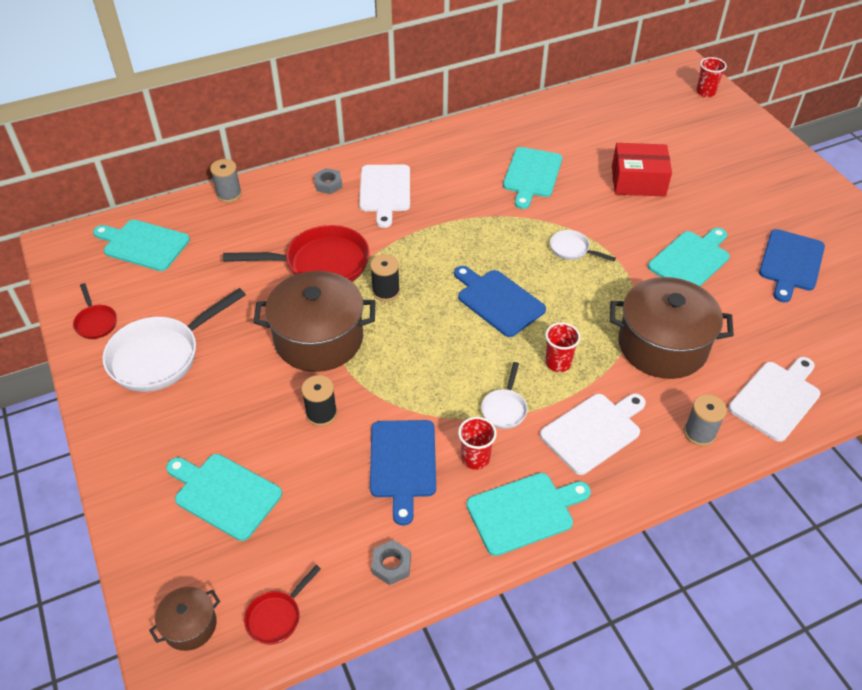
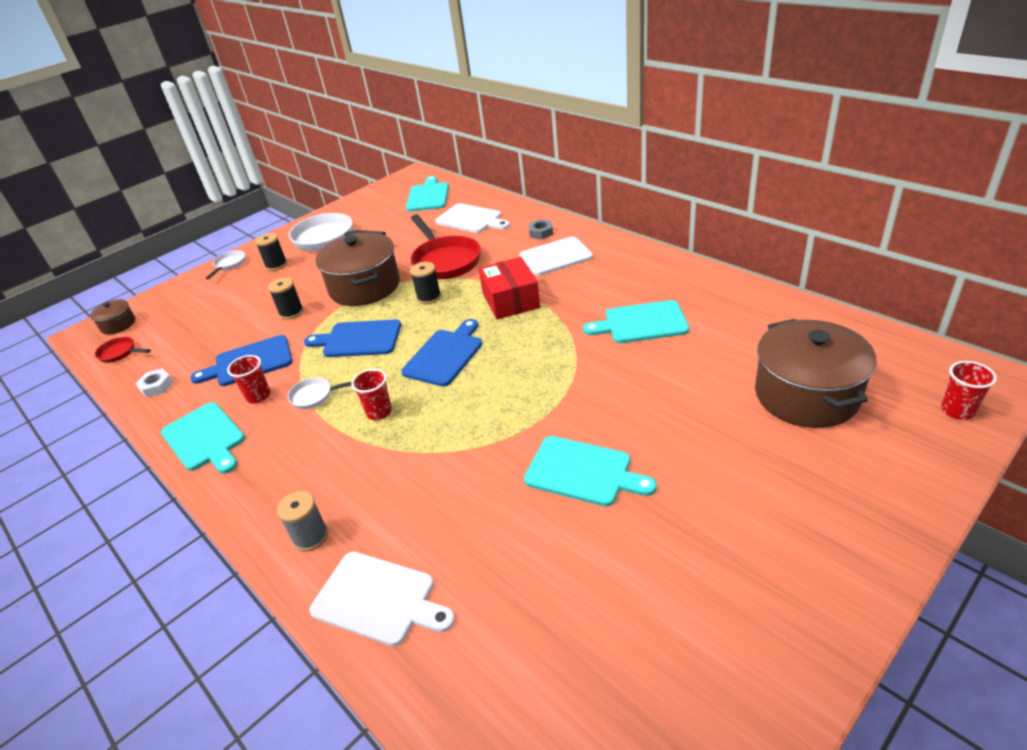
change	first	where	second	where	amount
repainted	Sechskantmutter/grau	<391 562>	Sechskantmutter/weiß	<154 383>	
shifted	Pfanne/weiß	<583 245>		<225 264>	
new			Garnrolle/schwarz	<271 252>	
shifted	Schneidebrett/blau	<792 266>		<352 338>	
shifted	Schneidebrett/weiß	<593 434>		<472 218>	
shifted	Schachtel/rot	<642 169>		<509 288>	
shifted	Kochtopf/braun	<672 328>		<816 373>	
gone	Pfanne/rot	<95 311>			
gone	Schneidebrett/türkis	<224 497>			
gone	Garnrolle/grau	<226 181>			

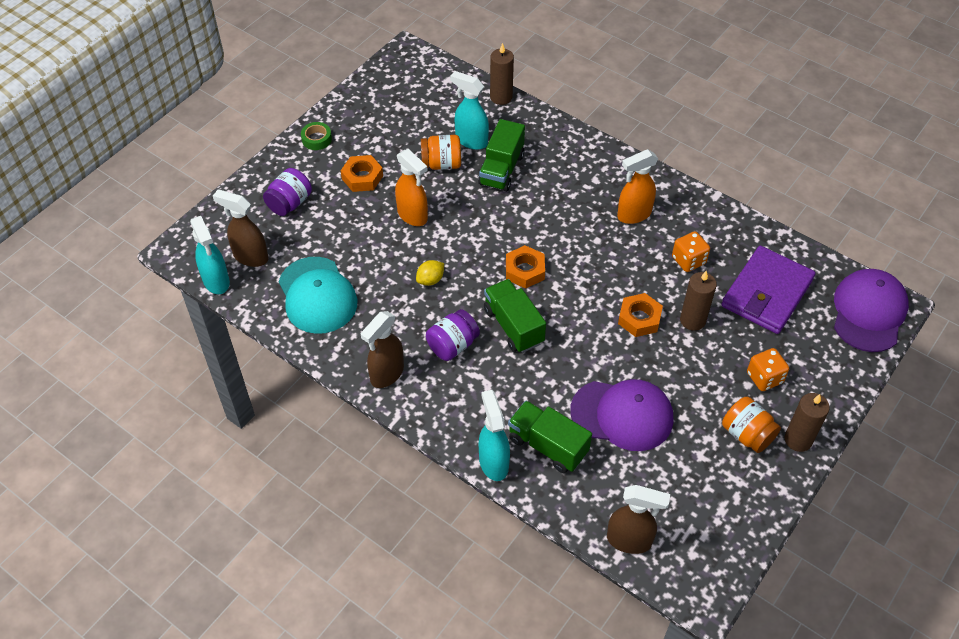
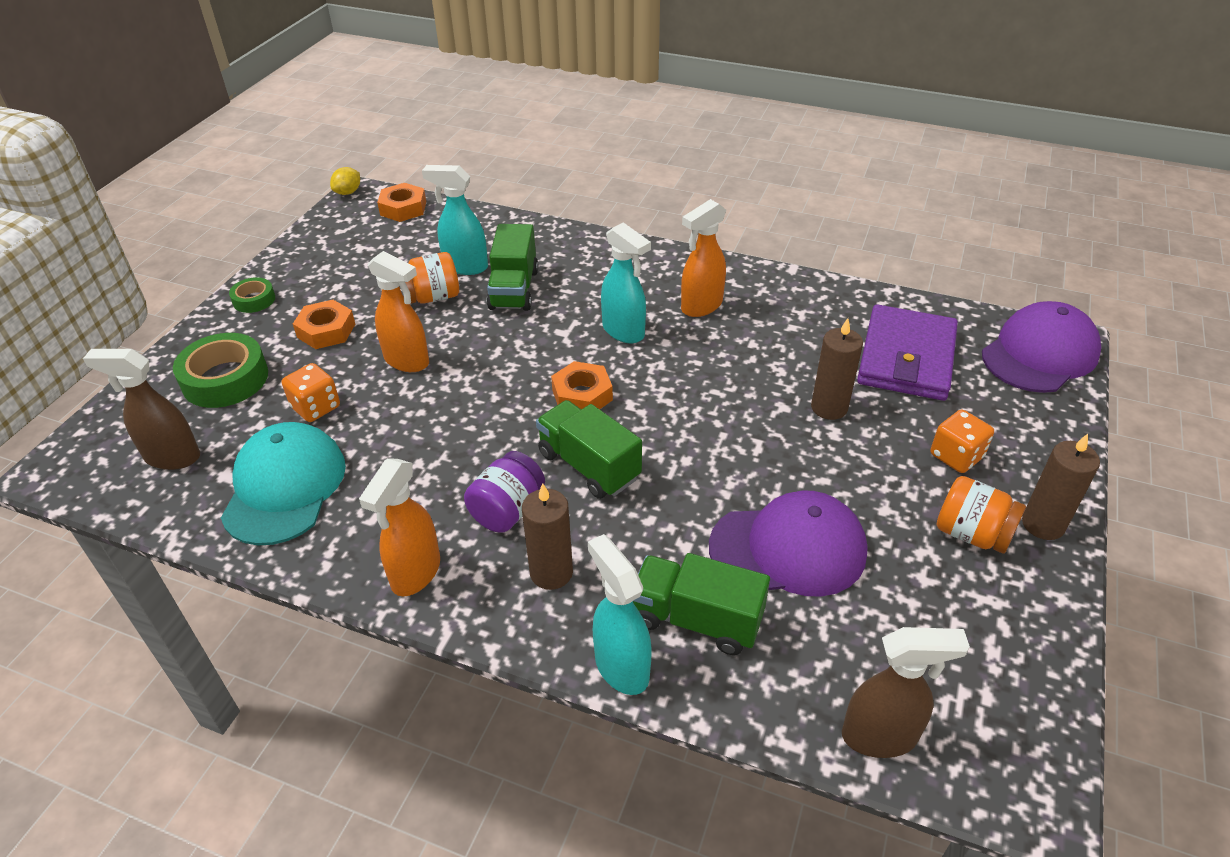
change	first	where	second	where	amount
swapped	Einmachglas/lila	<287 192>	Klebeband/grün	<220 370>	
rotated	Kappe/türkis	<318 295>		<283 483>	135 degrees counterclockwise
shifted	Spielwürfel/orange	<691 251>		<311 392>	
shifted	Zitrone/gelb	<430 273>		<345 181>	
repainted	Sprühflasche/braun	<382 349>	Sprühflasche/orange	<399 527>	
shifted	Sechskantmutter/orange	<640 315>		<401 202>	
shifted	Kerze/braun	<502 74>		<547 536>	
shifted	Sprühflasche/türkis	<210 255>		<626 282>	
rotated	Kappe/lila	<871 310>		<1041 347>	45 degrees clockwise

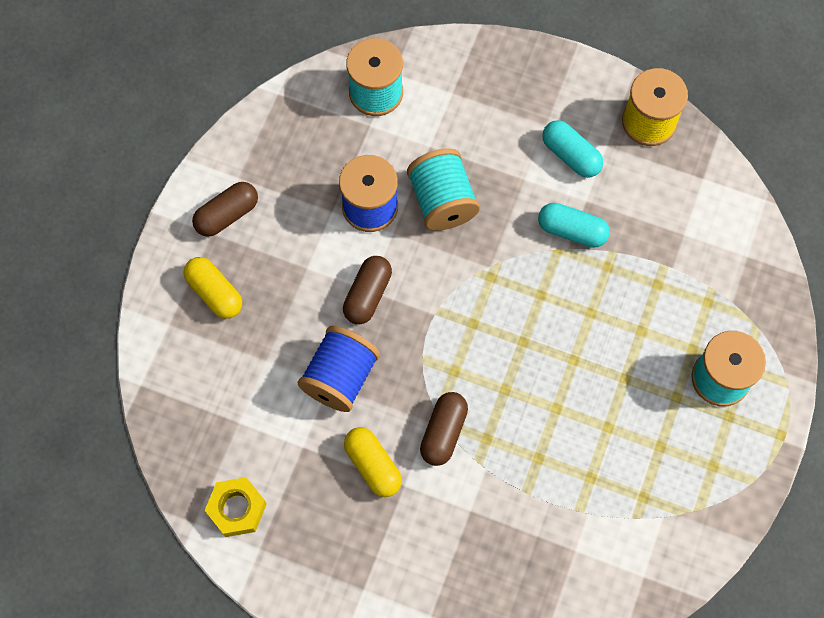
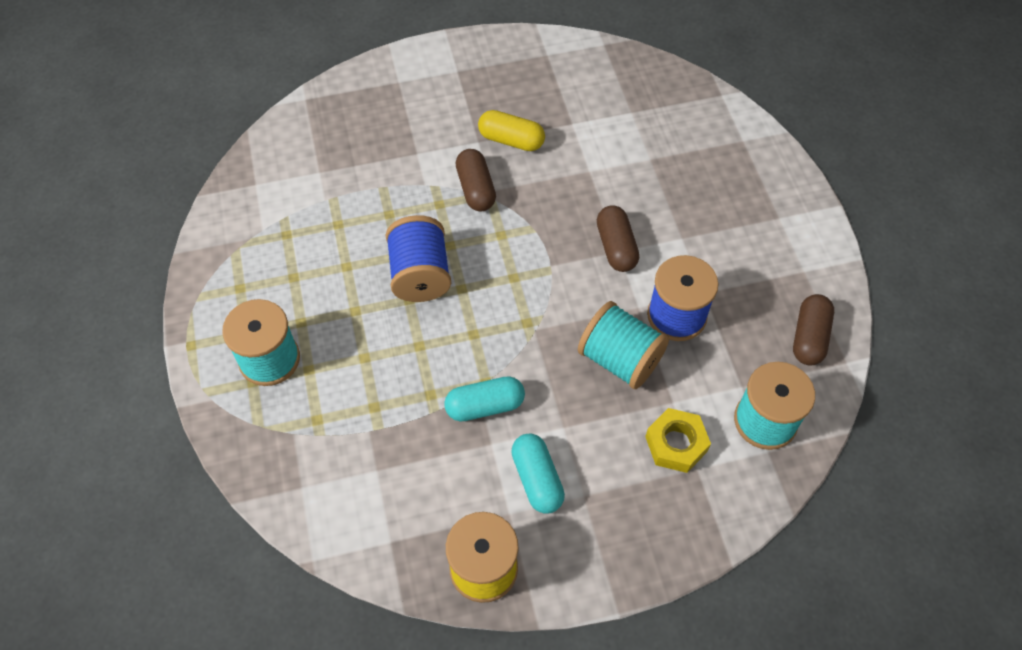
change	first	where	second	where	amount
shifted	Garnrolle/blau	<339 369>		<418 258>	
rotated	Kapsel/türkis	<572 149>		<538 473>	60 degrees clockwise
shifted	Sechskantmutter/gelb	<236 507>		<678 440>	
shifted	Kapsel/braun	<225 209>		<813 329>	
gone	Kapsel/gelb	<212 288>			

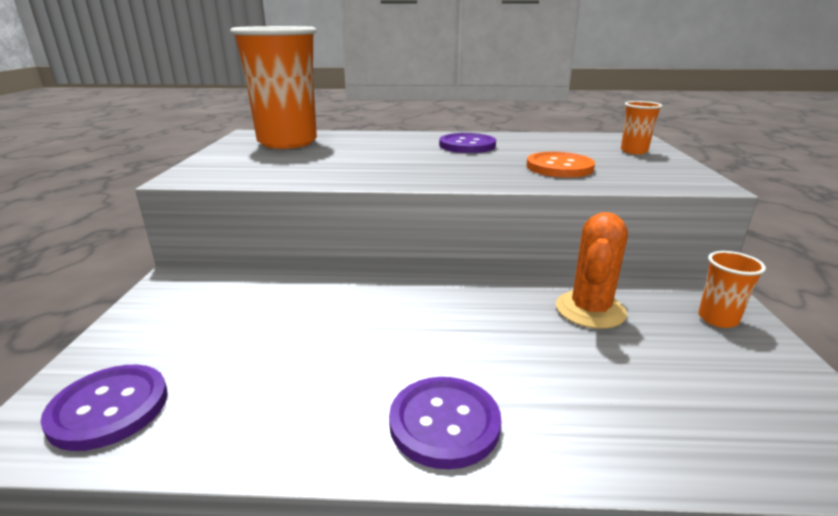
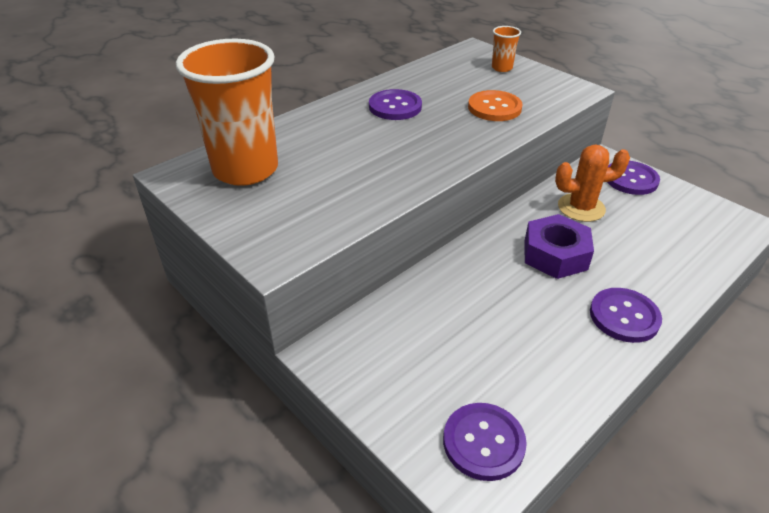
change	first	where	second	where	amount
new			Sechskantmutter/lila	<559 246>	
rotated	Kaktus/orange	<592 270>		<592 183>	75 degrees counterclockwise
swapped	Becher/orange	<732 289>	Knopf/lila	<633 178>	

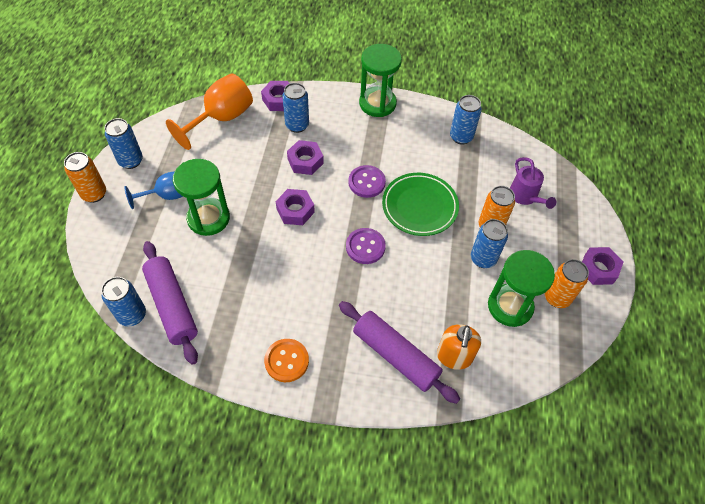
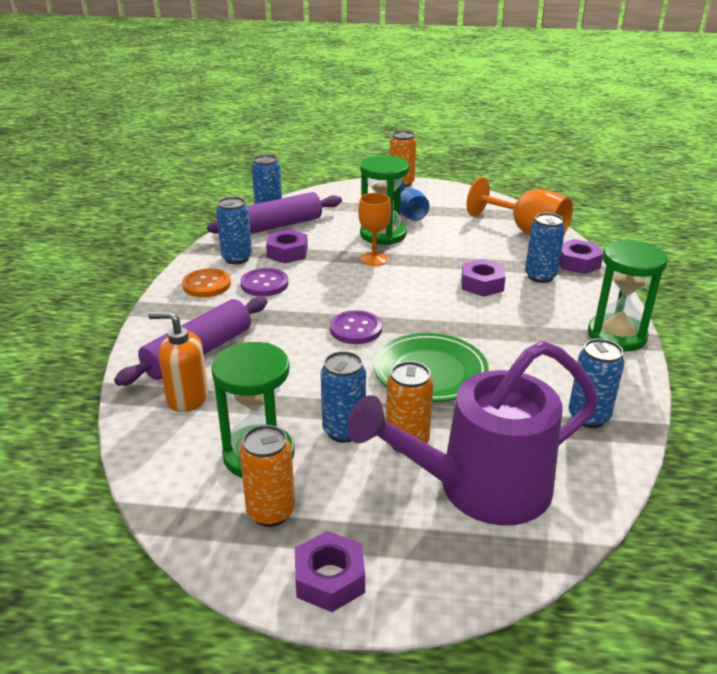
change	first	where	second	where	amount
shifted	Dose/blau	<123 143>		<234 230>	
shifted	Knopf/lila	<367 181>		<265 282>	
shifted	Sechskantmutter/lila	<295 207>		<287 246>	
scaled	Gießkanne/lila	<533 183>		<472 433>	x2.10
new			Kelch/orange	<374 229>	

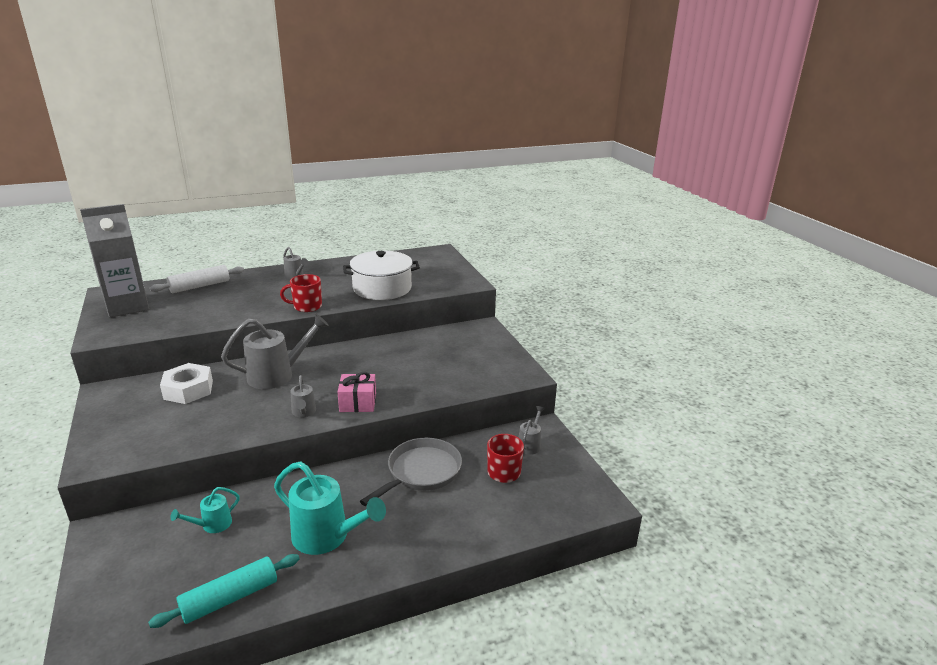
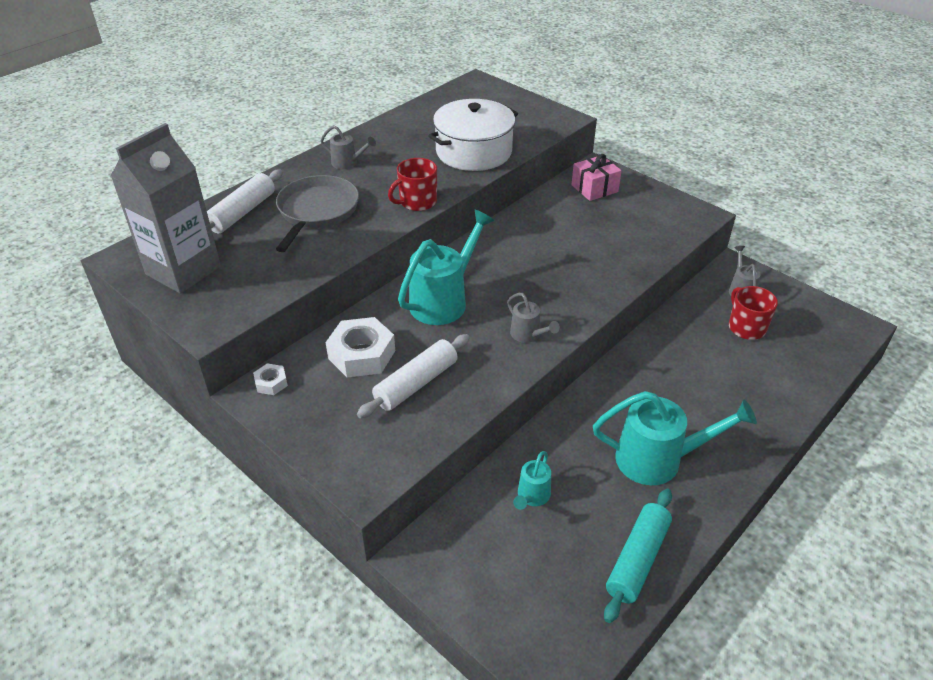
change	first	where	second	where	amount
new			Sechskantmutter/weiß	<270 379>	
shifted	Pfanne/grau	<411 472>		<317 213>	
new			Nudelholz/weiß	<413 376>	
repainted	Gießkanne/grau	<275 351>	Gießkanne/türkis	<446 267>	
shifted	Geschenk/rosa	<356 392>		<596 177>	

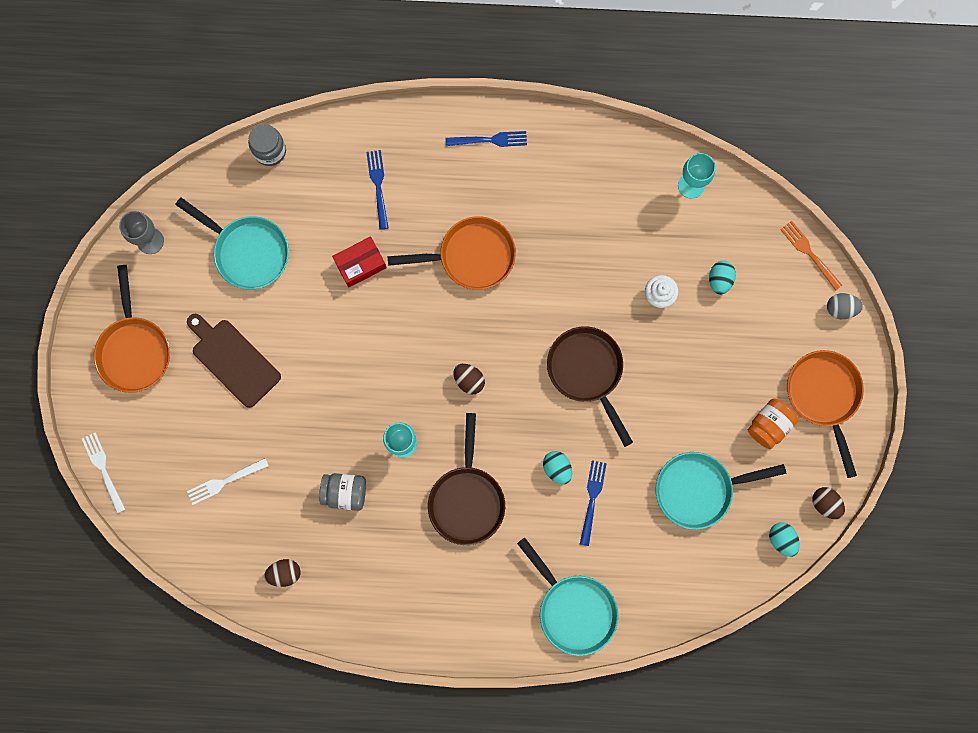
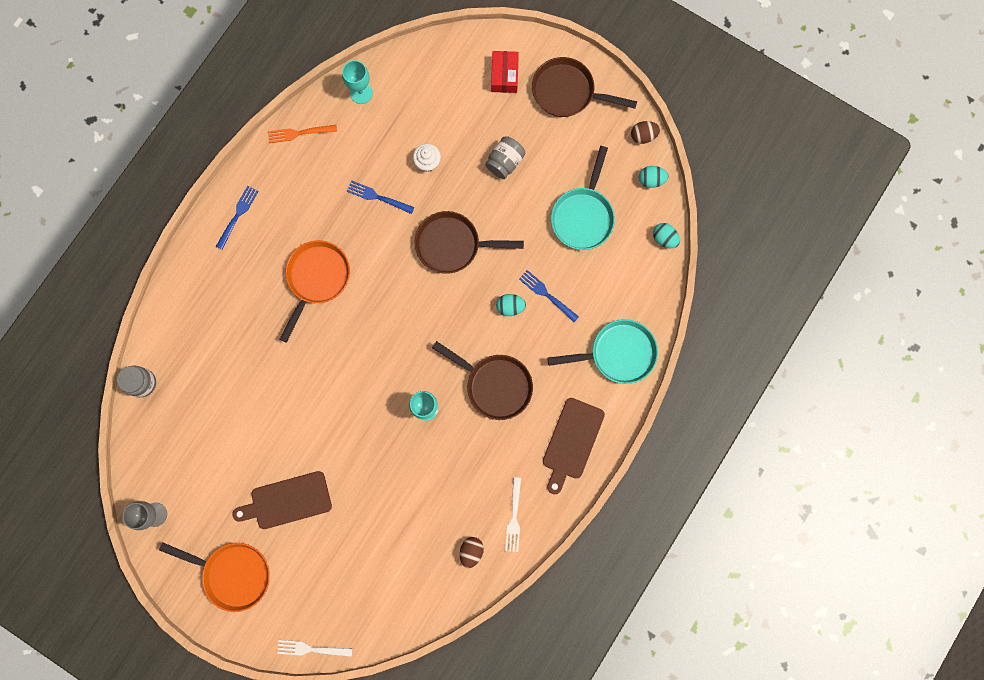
change	first	where	second	where	amount
shifted	Gabel/orange	<811 256>		<302 134>	
shifted	Gabel/blau	<377 190>		<380 197>	
shifted	Einmachglas/grau	<342 492>		<505 157>	
shifted	Schachtel/rot	<359 262>		<505 72>	
shifted	Gabel/weiß	<228 481>		<513 514>	
repainted	Pfanne/orange	<825 414>	Pfanne/braun	<584 87>	
new			Schneidebrett/braun	<574 446>	
shifted	Ei/türkis	<722 278>		<666 235>	
gone	Pfanne/türkis	<232 243>			
gone	Ei/braun	<469 379>			
gone	Einmachglas/orange	<773 424>			
gone	Ei/grau	<845 306>			

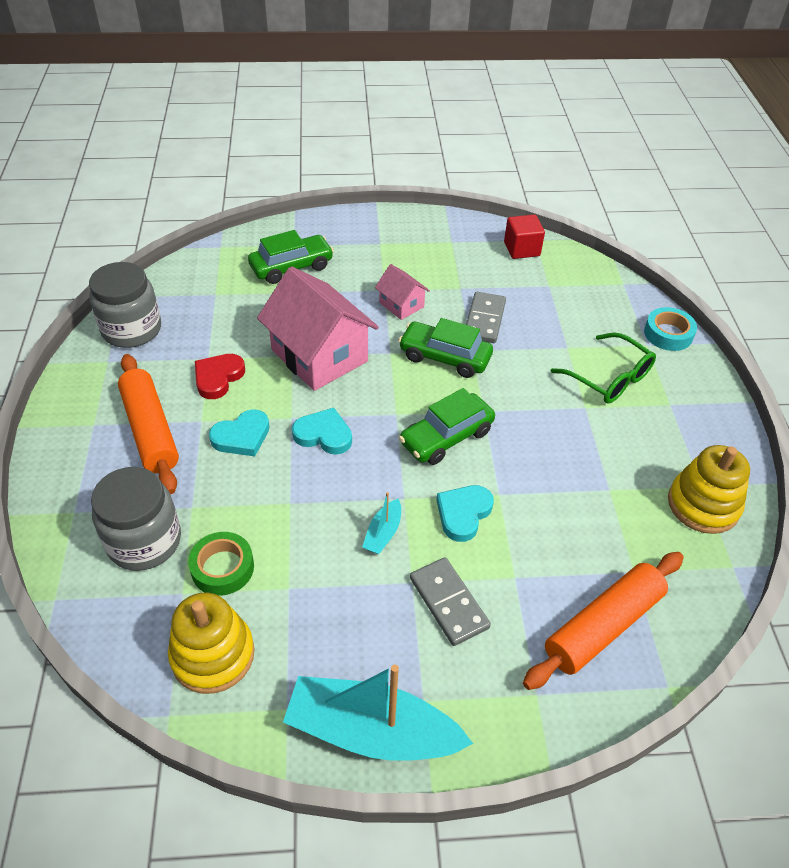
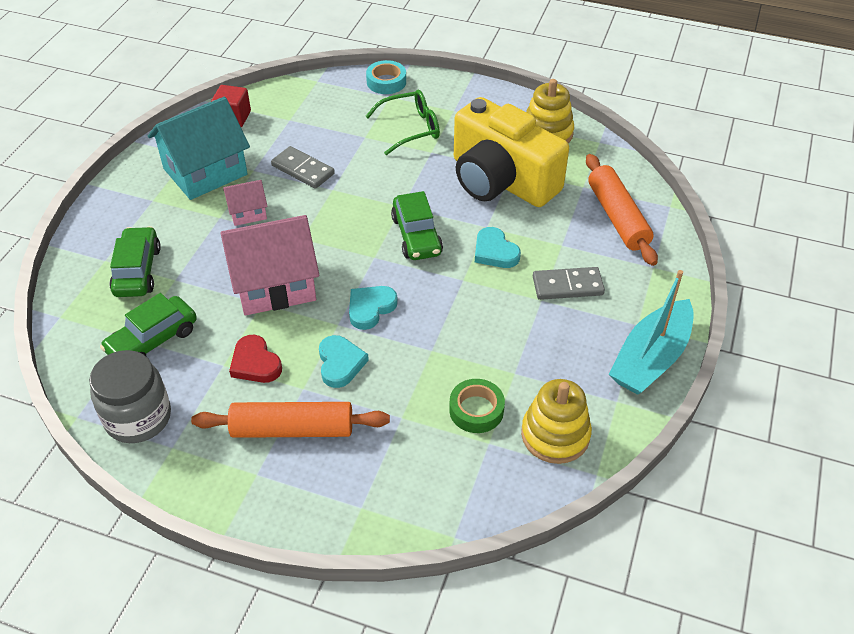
change	first	where	second	where	amount
shifted	Auto/grün	<445 348>		<148 325>	
new			Haus/türkis	<199 148>	
new			Kamera/gelb	<511 152>	
gone	Einmachglas/grau	<136 519>			
gone	Boot/türkis	<381 523>			

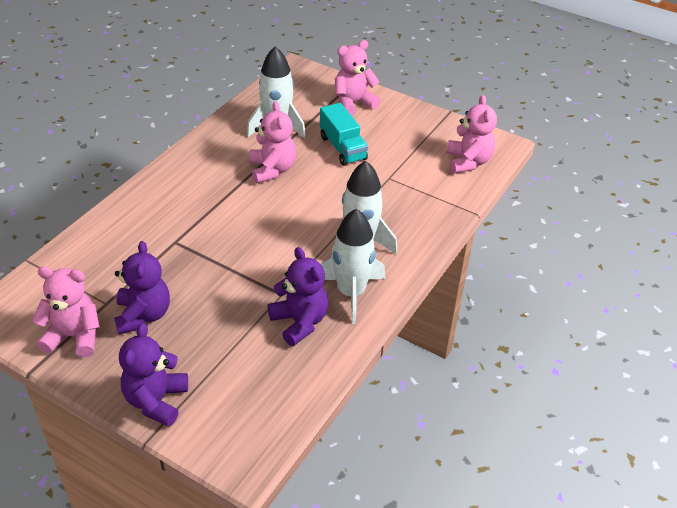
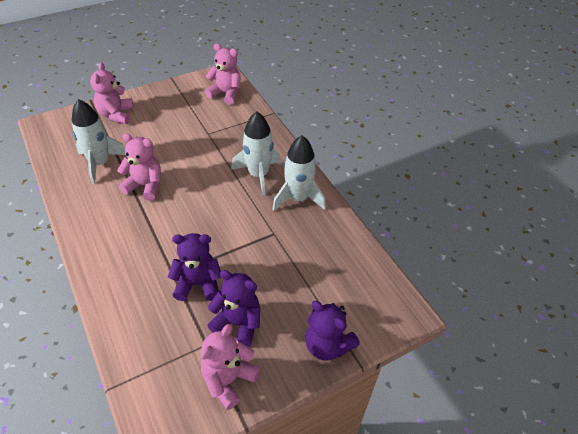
change	first	where	second	where	amount
shifted	Teddybär/lila	<298 296>		<194 267>	
gone	Lastwagen/türkis	<344 134>			

